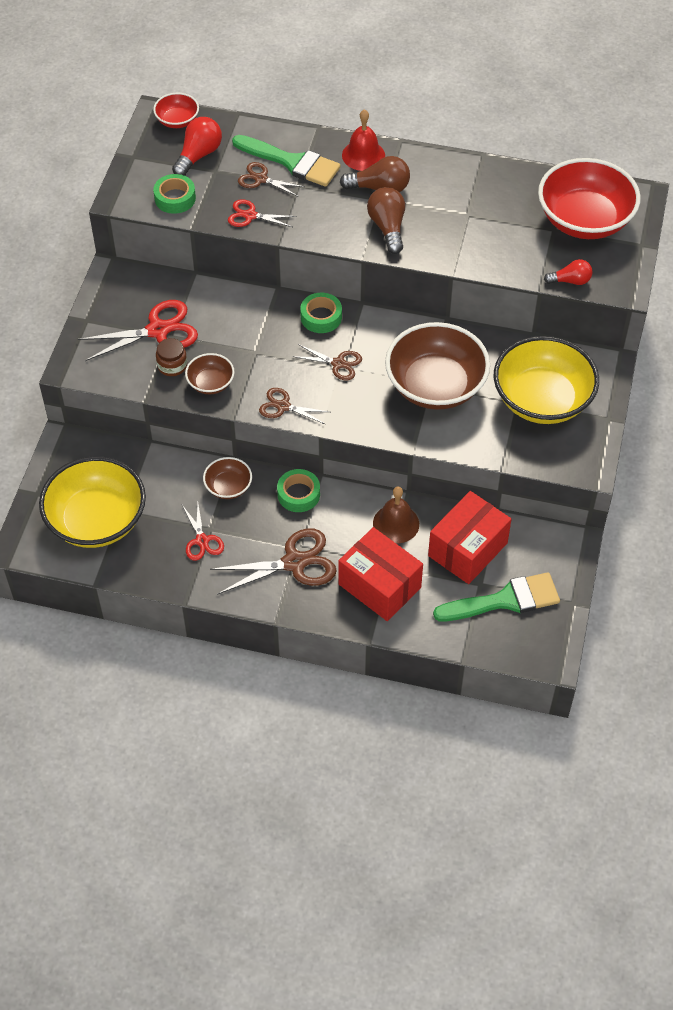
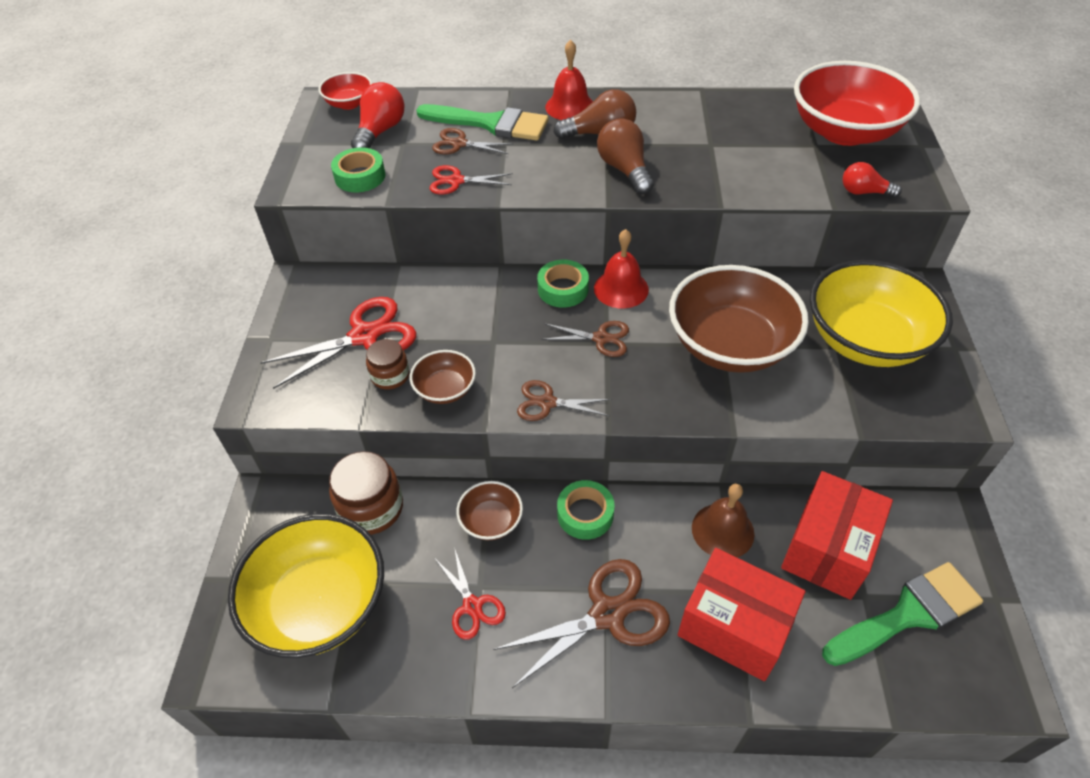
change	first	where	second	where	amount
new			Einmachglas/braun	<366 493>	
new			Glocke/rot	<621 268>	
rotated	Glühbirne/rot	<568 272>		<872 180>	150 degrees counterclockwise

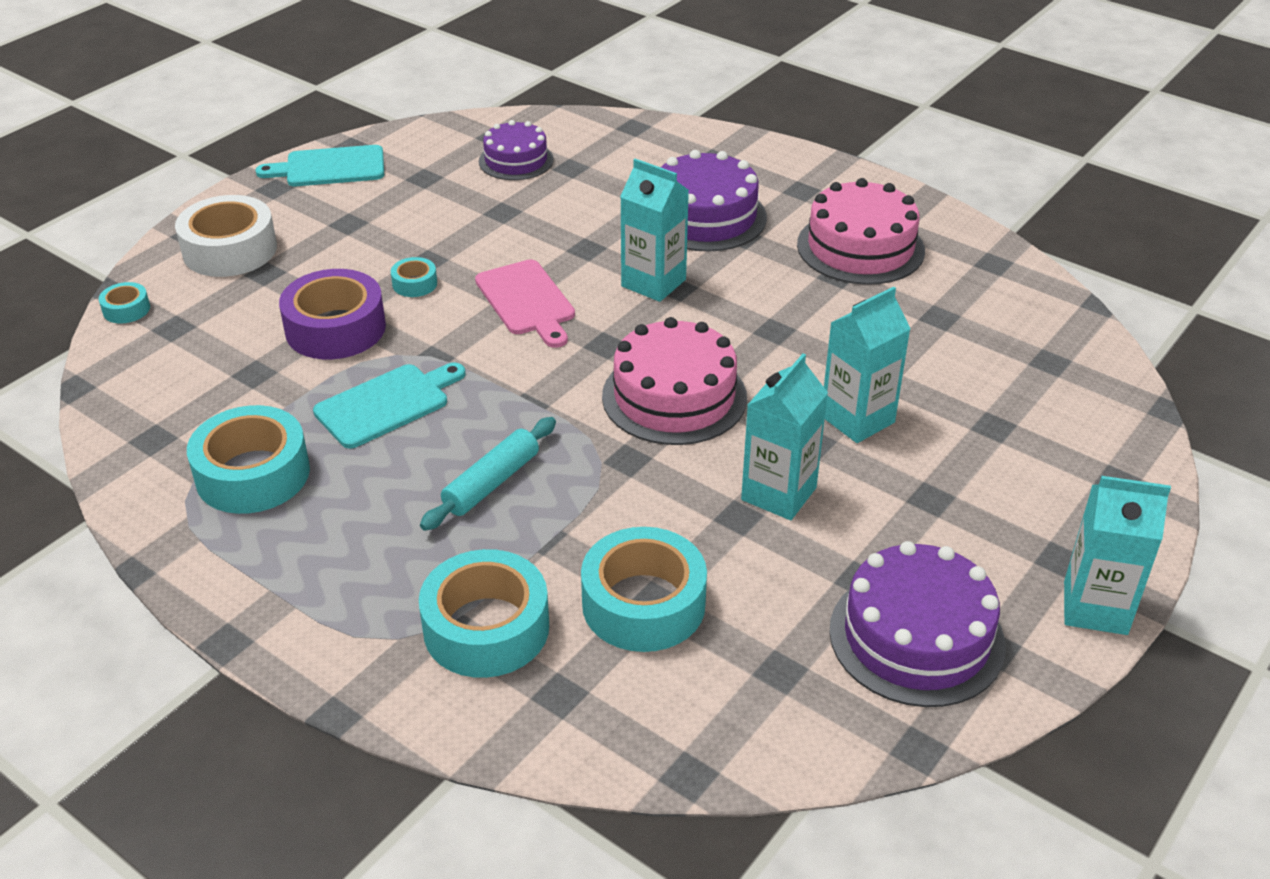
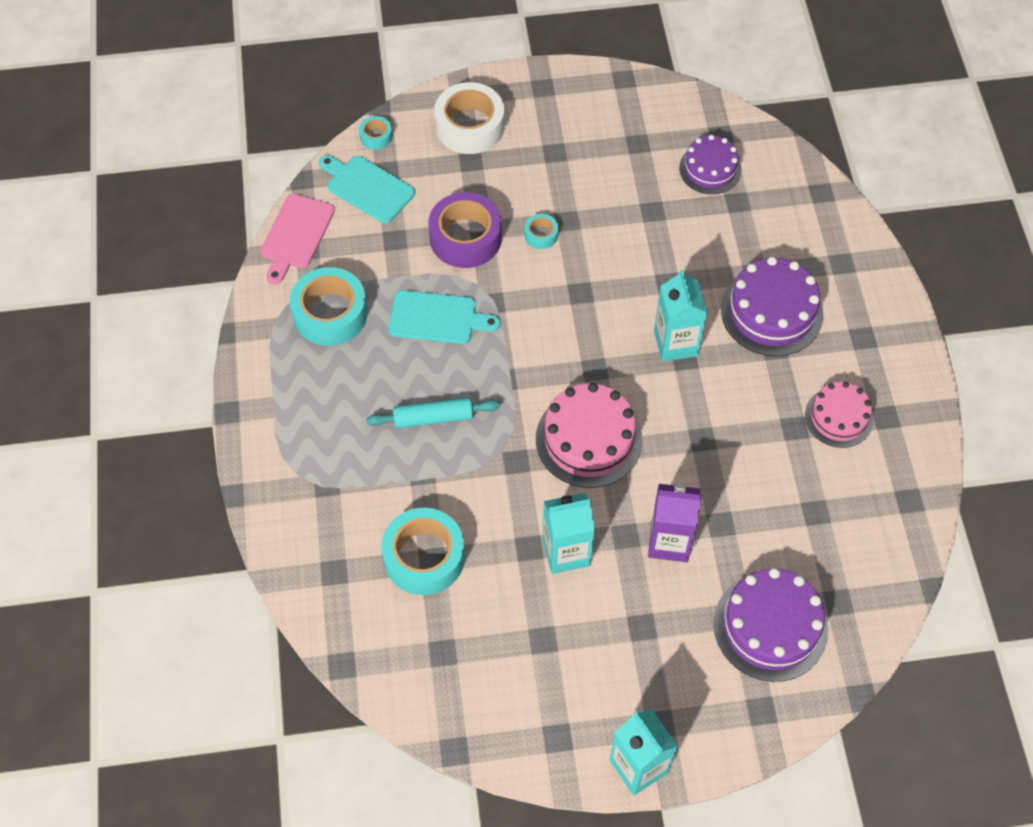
change	first	where	second	where	amount
shifted	Schneidebrett/rosa	<525 303>		<297 239>	
shifted	Schneidebrett/türkis	<320 165>		<367 189>	
repainted	Getränkekarton/türkis	<867 365>	Getränkekarton/lila	<675 523>	
shifted	Kuchen/lila	<917 624>		<771 625>	
scaled	Kuchen/rosa	<861 231>		<839 415>	x0.64
gone	Klebeband/türkis	<484 613>			

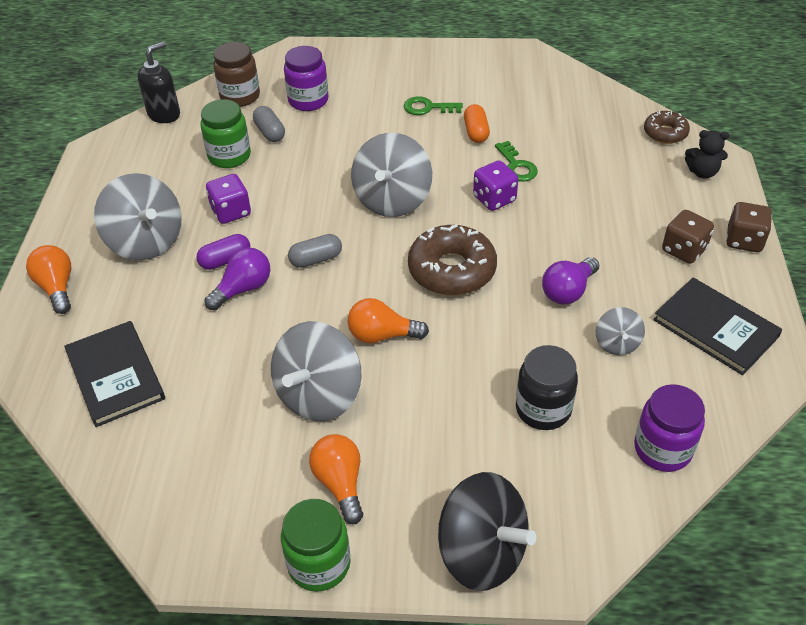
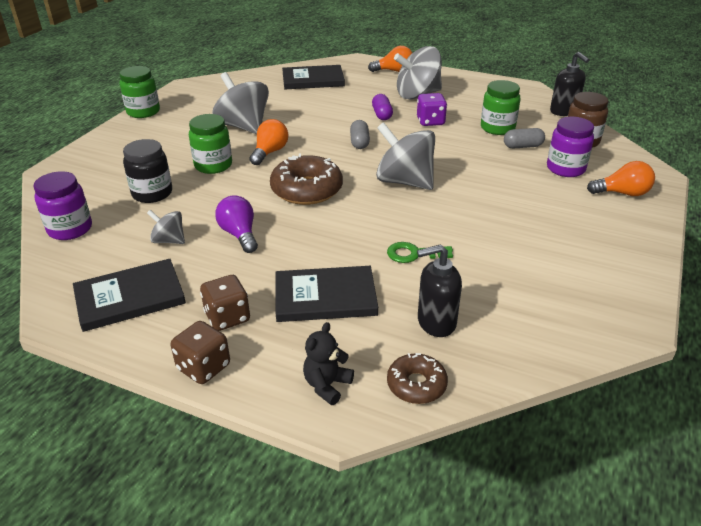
change	first	where	second	where	amount
new			Einmachglas/grün	<210 144>	
new			Buch/schwarz	<327 294>	
new			Seifenspender/schwarz	<439 290>	
shifted	Glühbirne/orange	<336 479>		<621 178>	
gone	Glühbirne/lila	<237 278>			
gone	Schlüssel/grün	<433 105>			
gone	Kreisel/schwarz	<487 531>			
gone	Kapsel/orange	<477 123>			
gone	Spielwürfel/lila	<495 185>			

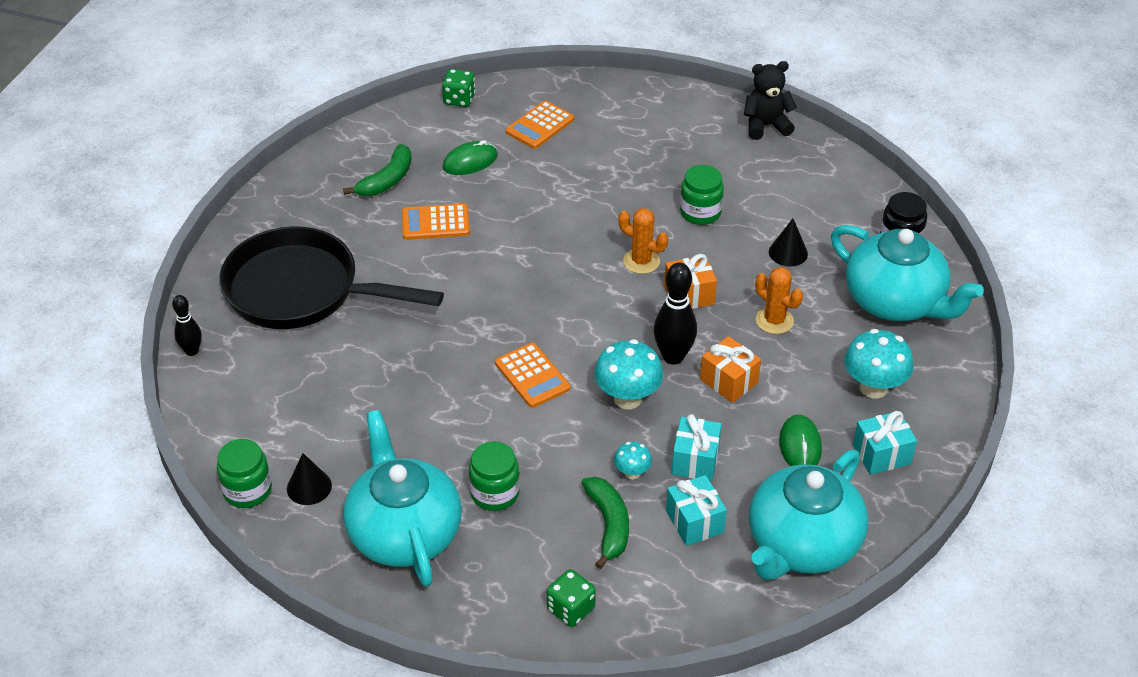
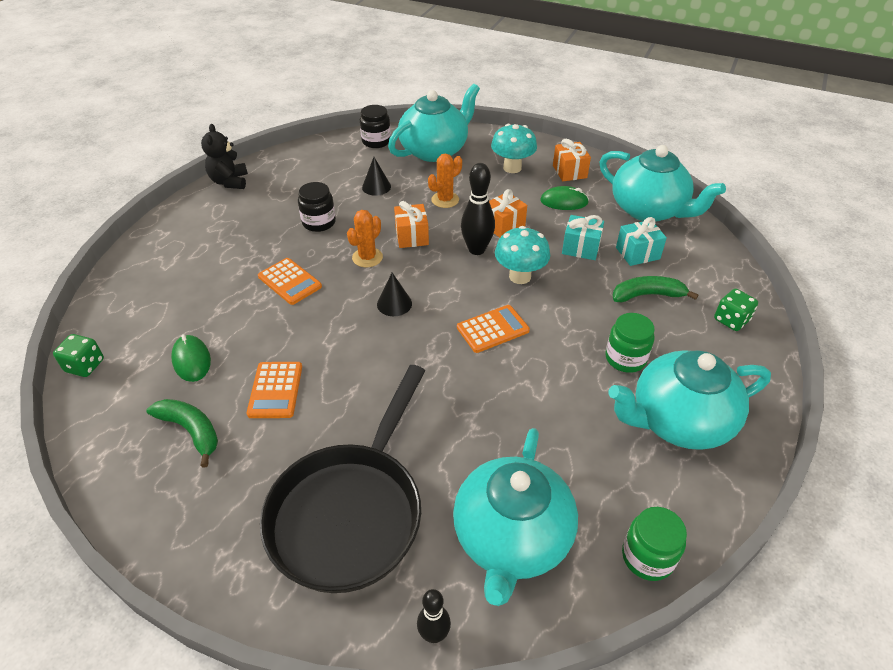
change	first	where	second	where	amount
shifted	Taschenrechner/orange	<540 125>		<290 281>	
repainted	Einmachglas/grün	<702 195>	Einmachglas/schwarz	<317 207>	
shifted	Kegel/schwarz	<309 479>		<394 294>	
new			Teekanne/türkis	<515 517>	
repainted	Geschenk/türkis	<885 443>	Geschenk/orange	<572 160>	
gone	Pilz/türkis	<633 461>			

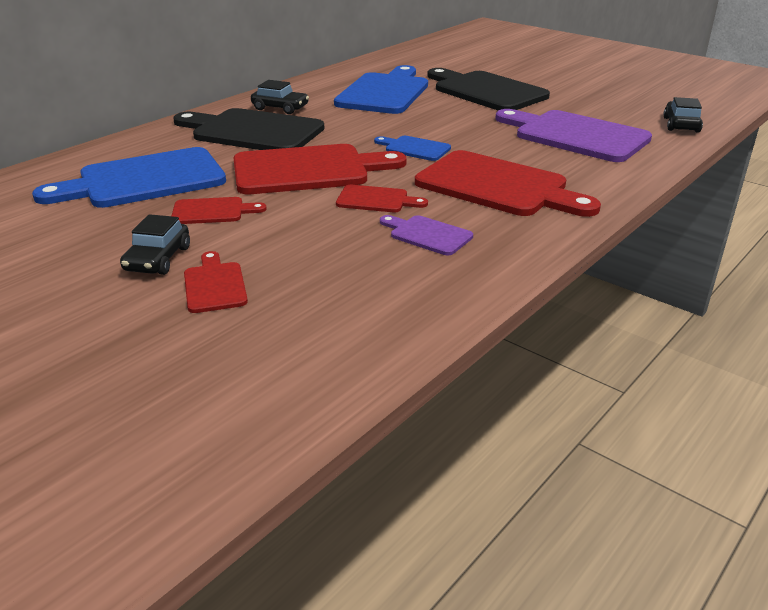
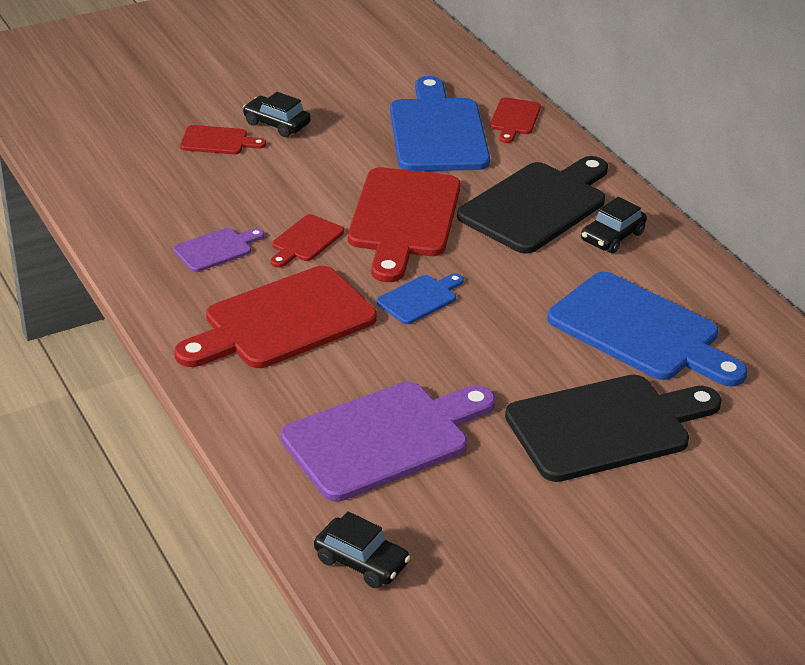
change	first	where	second	where	amount
shifted	Schneidebrett/rot	<219 210>		<515 120>	

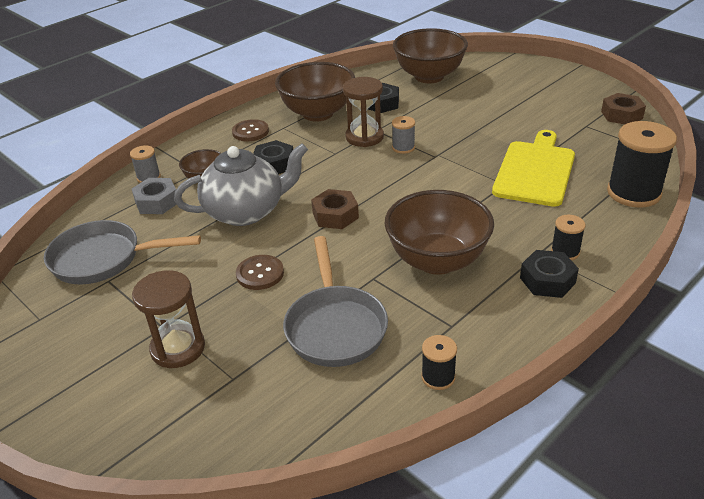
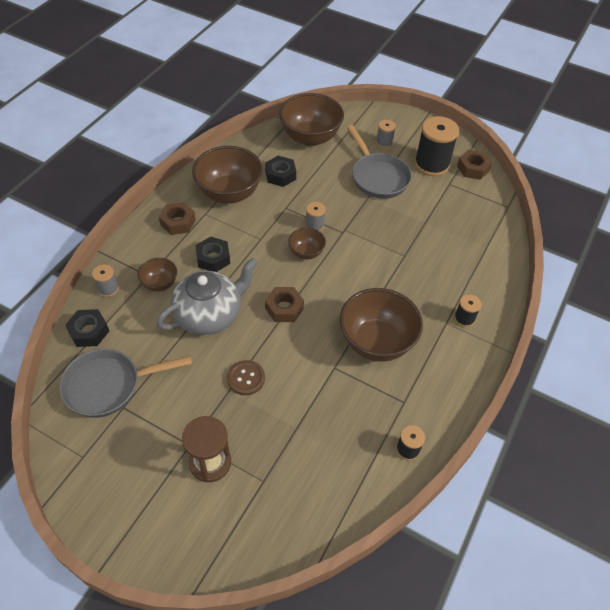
change	first	where	second	where	amount
shifted	Sechskantmutter/schwarz	<549 274>		<87 328>	
swapped	Knopf/braun	<250 130>	Sechskantmutter/braun	<177 218>	
new			Schüssel/braun	<307 243>	
shifted	Pfanne/grau	<335 301>		<379 162>	
new			Garnrolle/grau	<386 134>	
shifted	Garnrolle/schwarz	<642 164>		<437 146>	
gone	Sechskantmutter/grau	<154 196>			
gone	Sanduhr/braun	<363 112>			
gone	Schneidebrett/gelb	<533 168>			

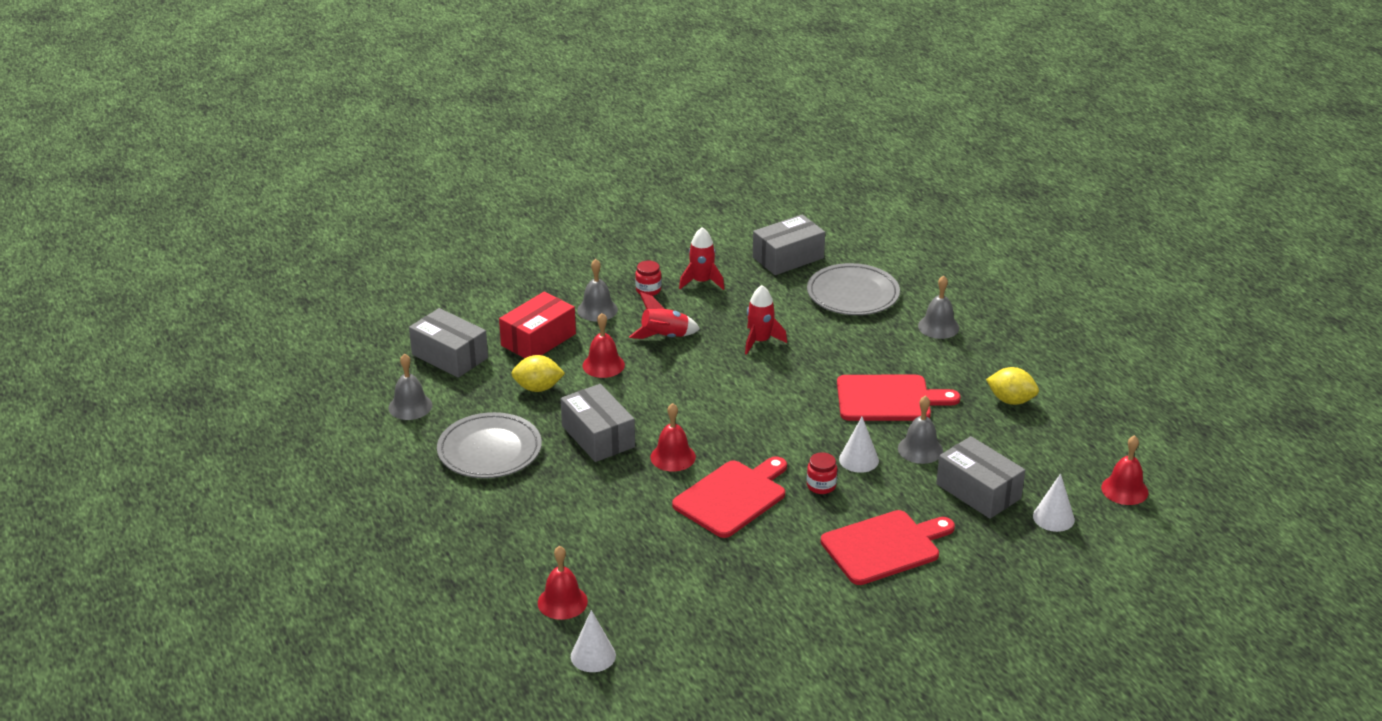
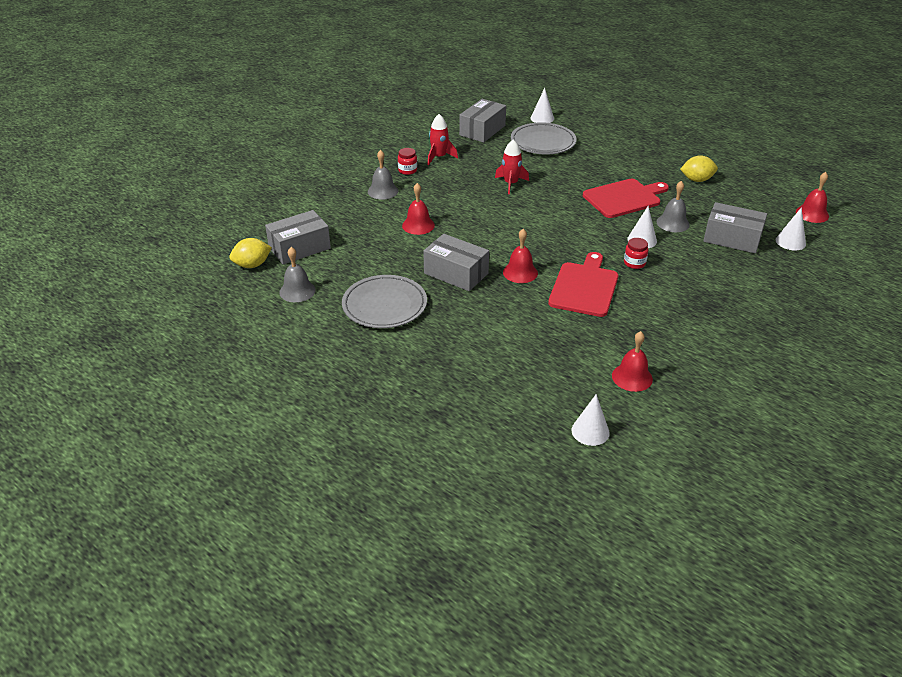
change	first	where	second	where	amount
shifted	Zitrone/gelb	<538 373>		<251 253>	
rotated	Schachtel/grau	<448 343>		<298 237>	45 degrees counterclockwise
new			Kegel/weiß	<542 105>	
shifted	Glocke/rot	<563 583>		<632 361>	
gone	Schachtel/rot	<537 324>			
gone	Rakete/rot	<664 315>			
gone	Schneidebrett/rot	<888 547>			
gone	Glocke/grau	<938 307>			

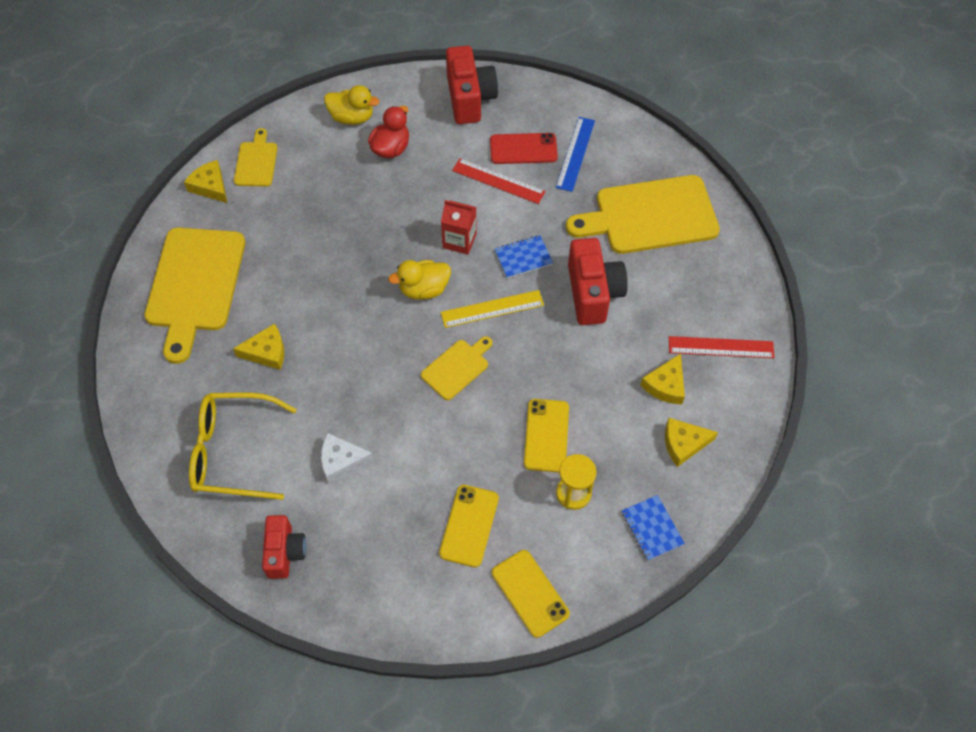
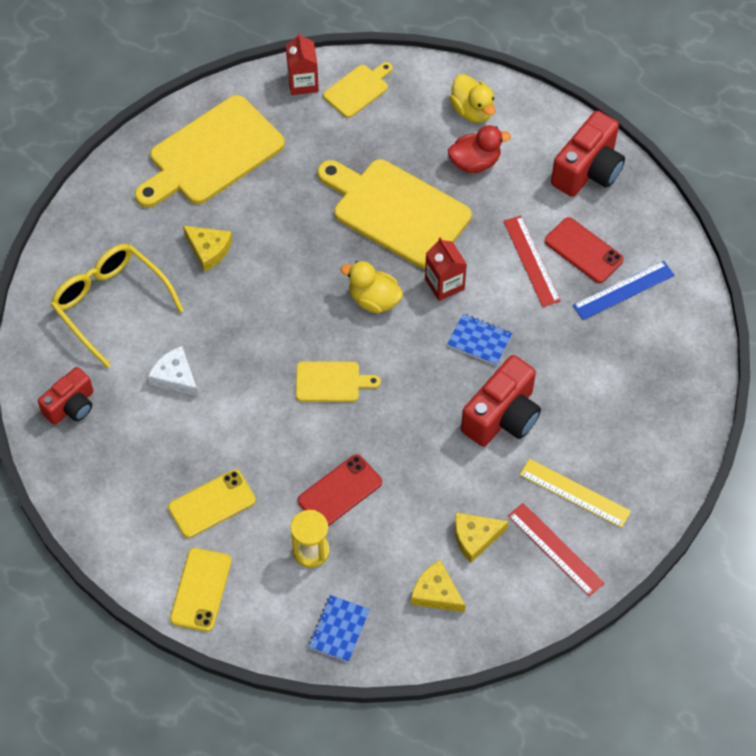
change	first	where	second	where	amount
swapped	Käse/gelb	<205 181>	Getränkekarton/rot	<302 63>	
repainted	Handy/gelb	<546 435>	Handy/rot	<339 490>	
shifted	Schneidebrett/gelb	<643 214>		<394 214>	
shifted	Lineal/gelb	<492 309>		<575 493>	

